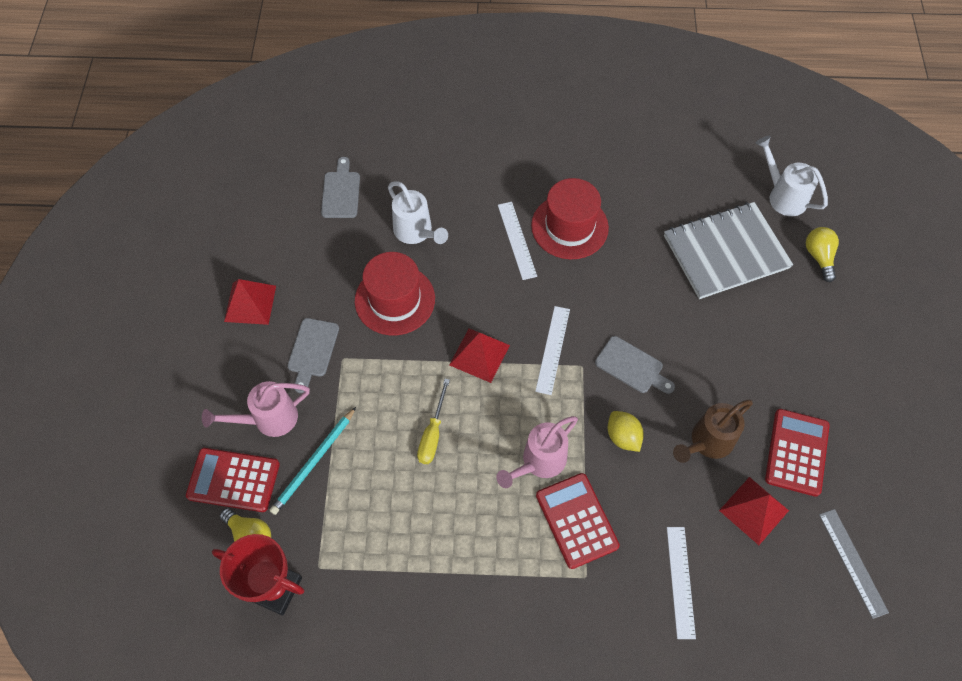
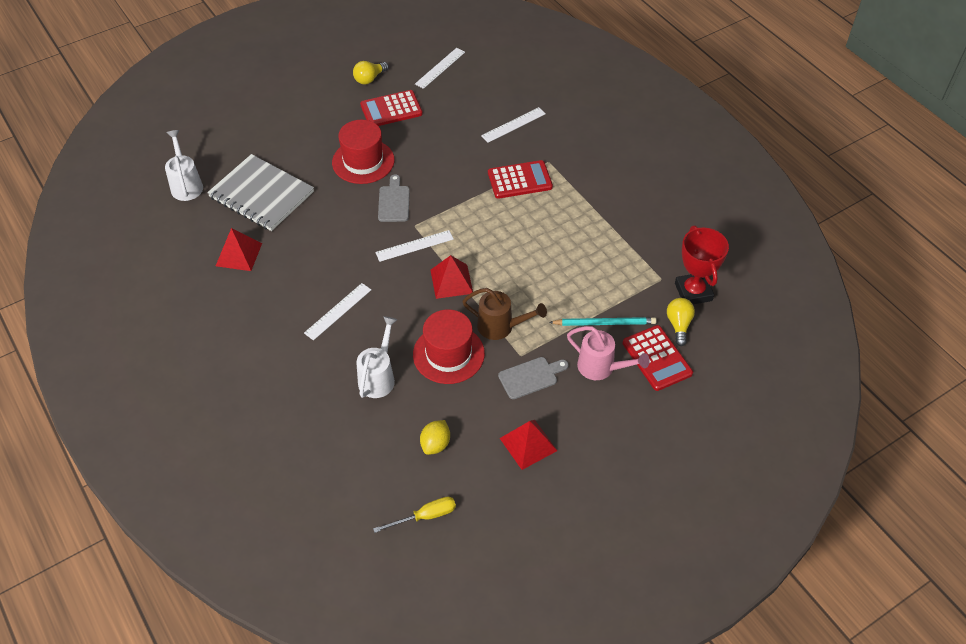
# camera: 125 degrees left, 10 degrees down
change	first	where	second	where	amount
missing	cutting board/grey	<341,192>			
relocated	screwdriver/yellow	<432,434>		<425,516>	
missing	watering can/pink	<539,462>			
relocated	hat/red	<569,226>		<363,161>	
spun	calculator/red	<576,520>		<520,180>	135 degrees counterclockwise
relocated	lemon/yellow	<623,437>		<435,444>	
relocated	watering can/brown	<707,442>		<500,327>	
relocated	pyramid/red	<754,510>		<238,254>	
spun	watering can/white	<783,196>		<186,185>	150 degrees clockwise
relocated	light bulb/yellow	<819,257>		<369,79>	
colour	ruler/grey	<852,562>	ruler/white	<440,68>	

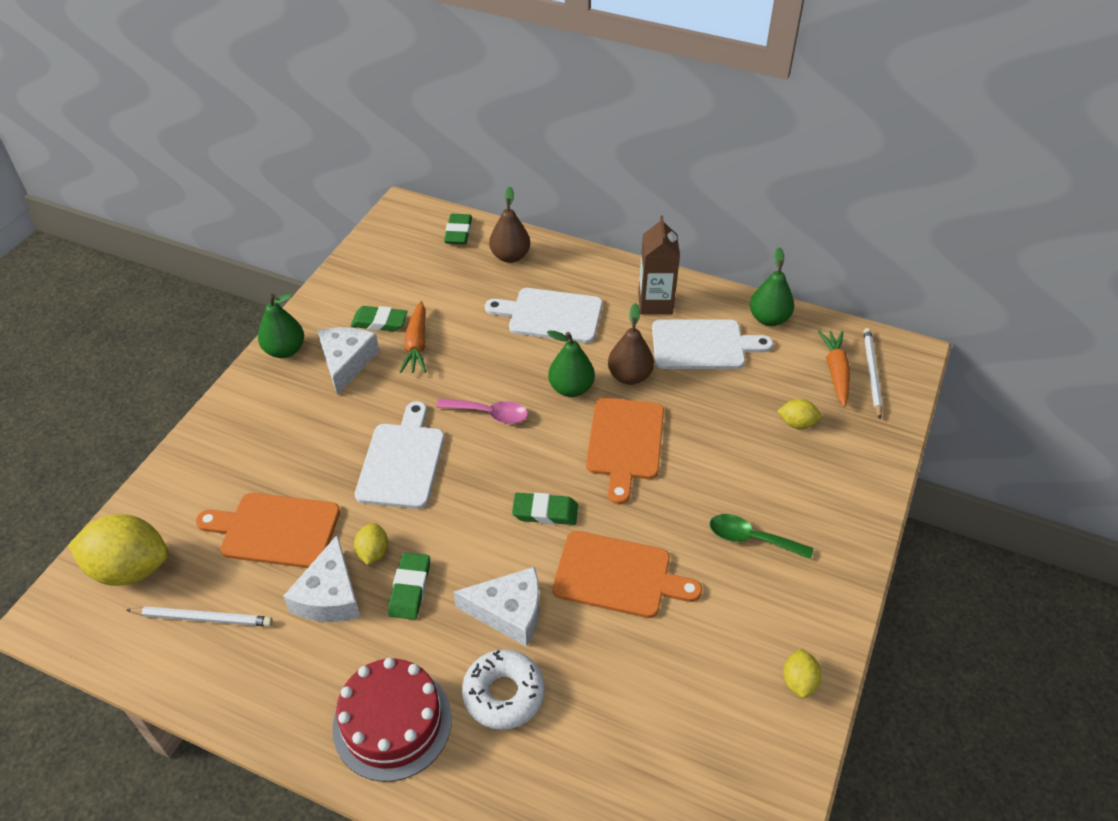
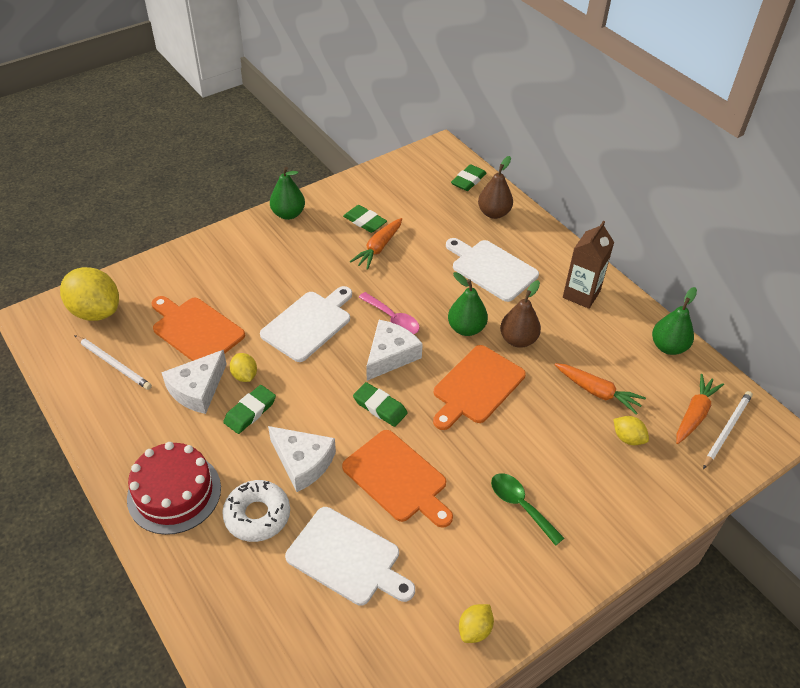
# camera: 30 degrees right, 0 degrees up
change	first	where	second	where	amount
relocated	cheese/white	<346,362>		<390,355>	
spun	lemon/yellow	<373,552>		<244,375>	60 degrees counterclockwise
relocated	cutting board/white	<702,345>		<347,558>	
appeared			carrot/orange	<597,392>	

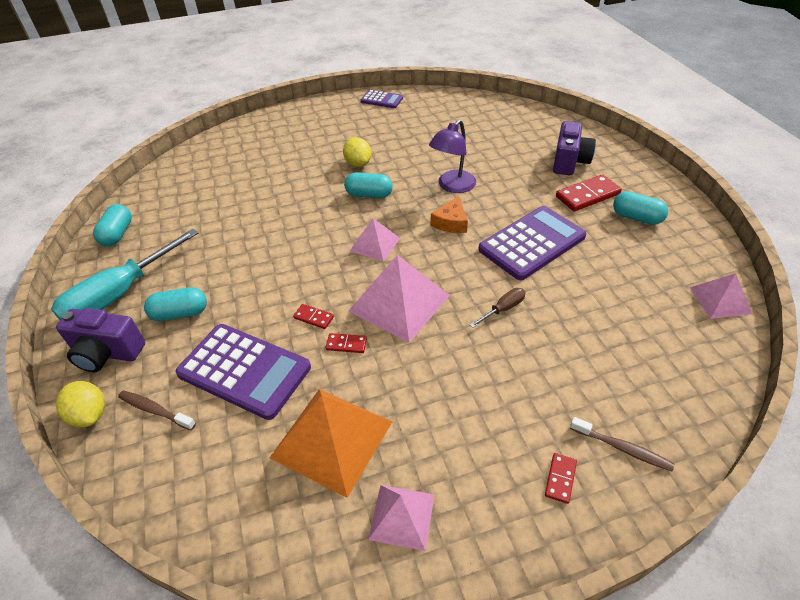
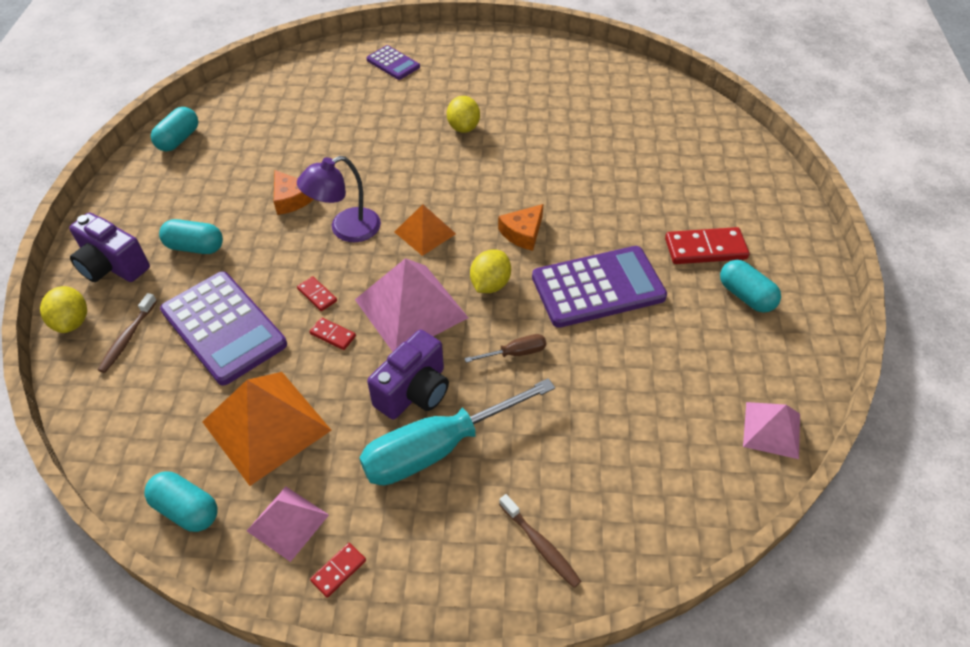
# camera: 20 degrees right, 5 degrees up
change	first	where	second	where	amount
relocated	screwdriver/turquoise	<120,294>		<438,448>	
spun	toothbrush/brown	<155,410>		<127,338>	120 degrees counterclockwise
relocated	capsule/turquoise	<369,195>		<186,509>	
colour	pyramid/pink	<375,244>	pyramid/orange	<425,232>	
relocated	calculator/purple	<381,100>		<393,63>	
relocated	lamp/purple	<452,186>		<346,229>	
relocated	domino/red	<560,479>		<338,571>	
relocated	camera/purple	<569,162>		<414,391>	
appeared			cheese/orange	<291,199>	
appeared			lemon/yellow	<490,284>	

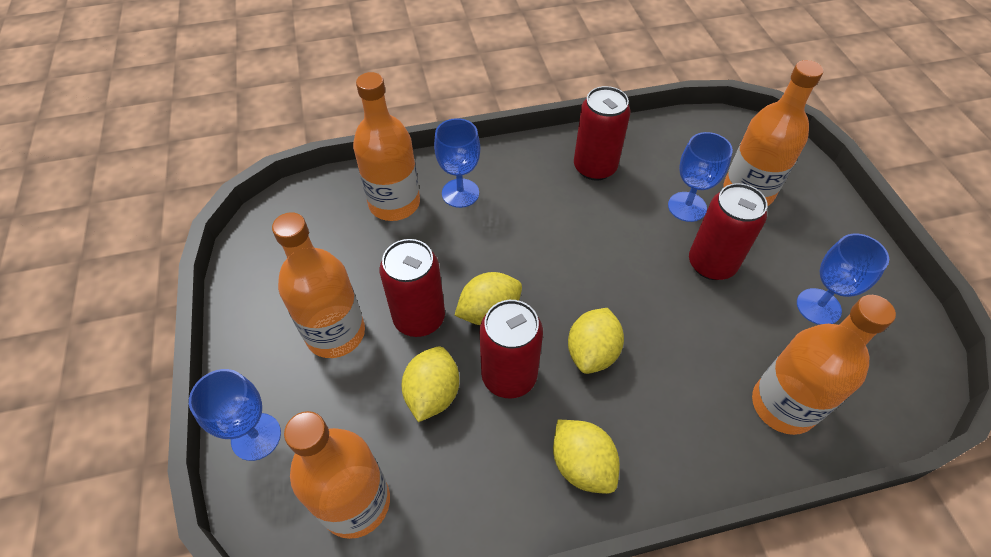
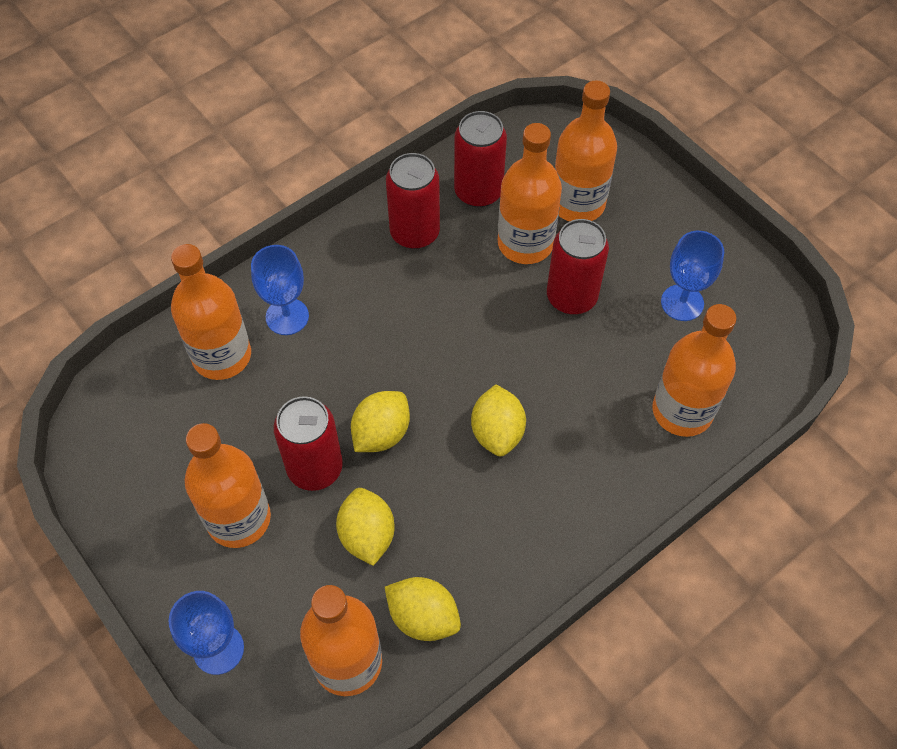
# camera: 25 degrees left, 5 degrees up
change	first	where	second	where	amount
relocated	can/red	<509,376>		<478,192>	
relocated	lemon/yellow	<582,465>		<423,617>	
exchanged	goblet/blue	<687,207>	bottle/orange	<525,243>	

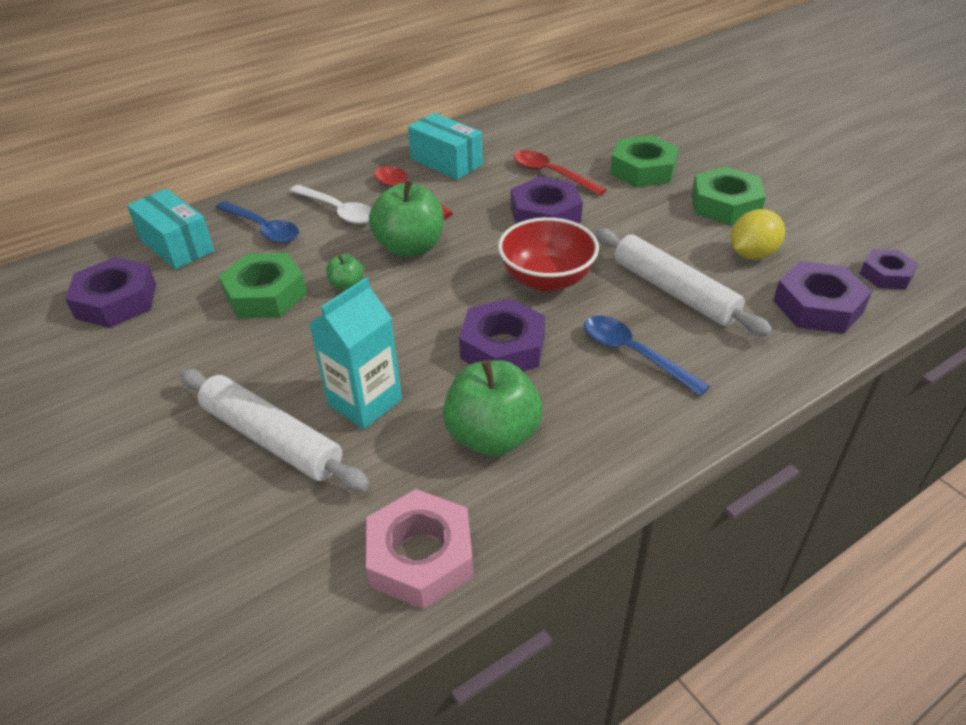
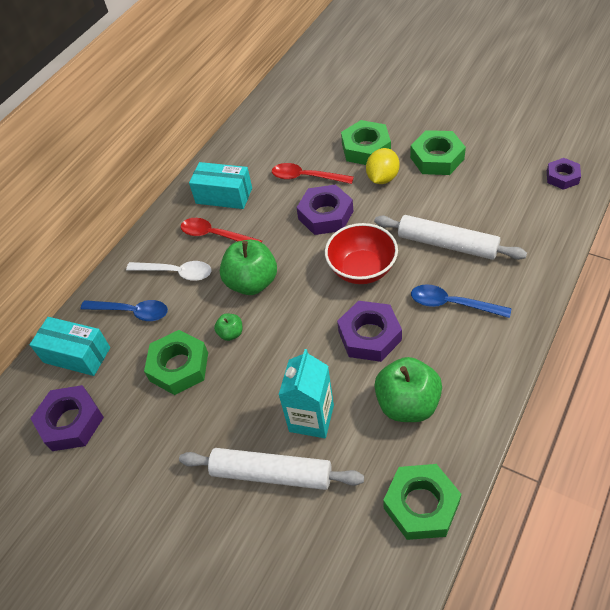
# camera: 20 degrees left, 10 degrees up
change	first	where	second	where	amount
colour	nut/pink	<420,556>	nut/green	<421,505>	
relocated	lemon/yellow	<752,254>		<382,178>	
missing	nut/purple	<818,306>			

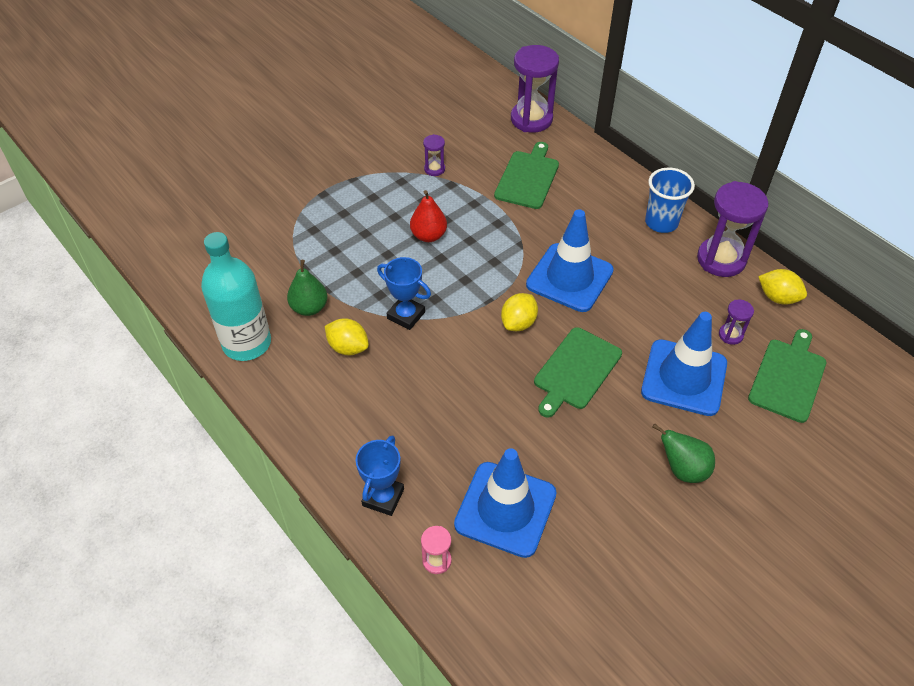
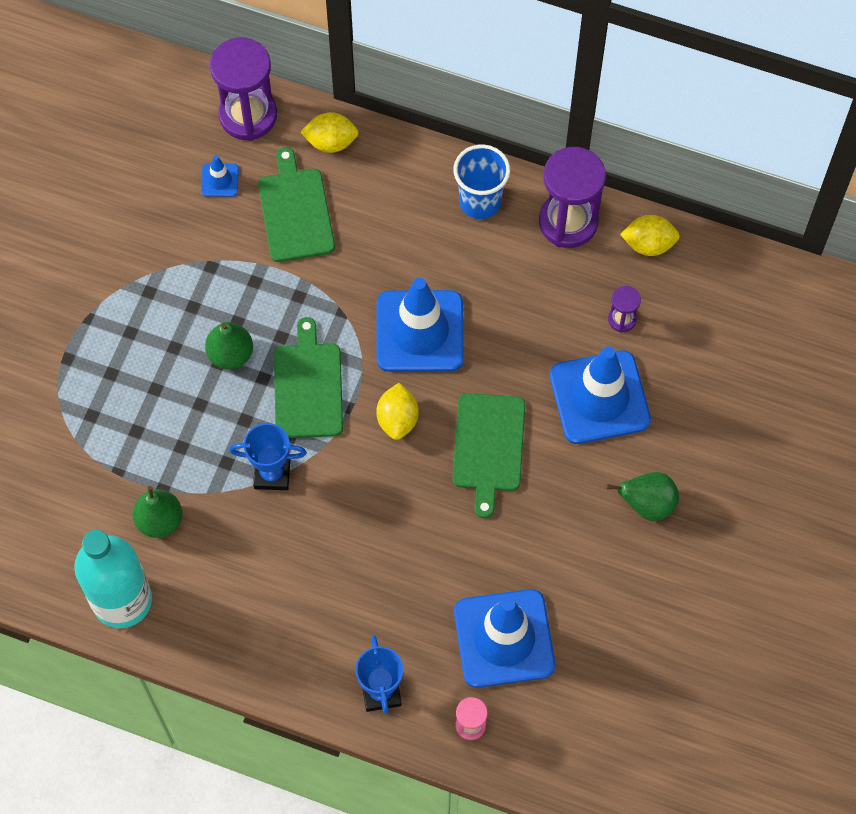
# camera: 30 degrees left, 15 degrees up
change	first	where	second	where	amount
relocated	lemon/yellow	<348,347>		<331,142>	
colour	pear/red	<428,235>	pear/green	<230,354>	
missing	hourglass/purple	<434,169>			
relocated	cutting board/green	<788,377>		<308,386>	
appeared			traffic cone/blue	<220,180>	

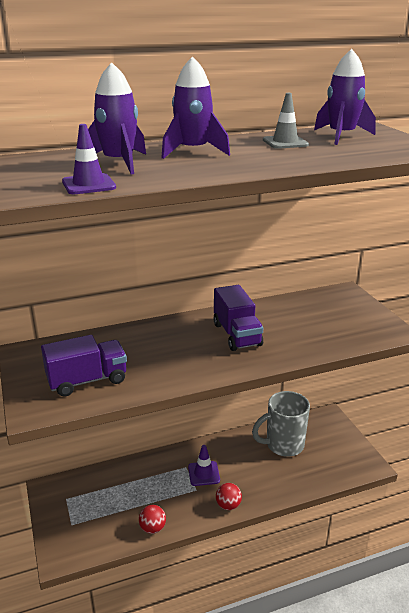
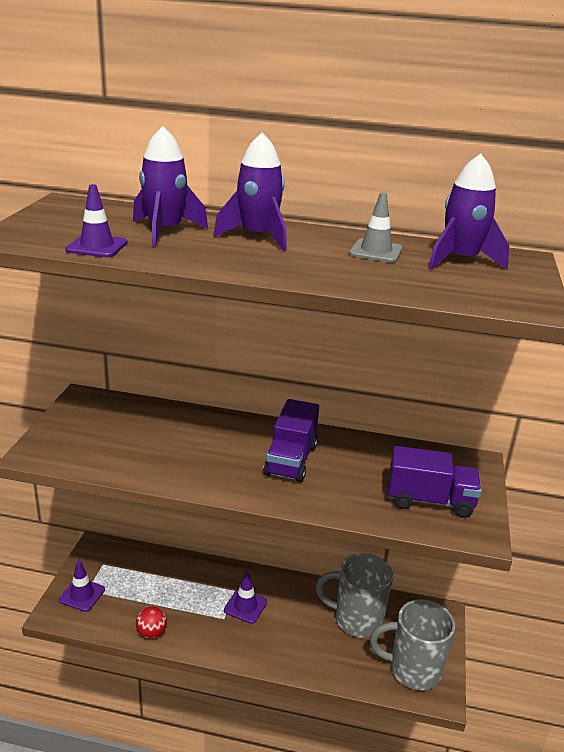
# camera: 30 degrees right, 0 degrees up
change	first	where	second	where	amount
relocated	truck/purple	<87,380>		<430,501>	
missing	ball/red	<228,505>			
appeared			traffic cone/purple	<82,595>	
appeared			mug/grey	<413,670>	

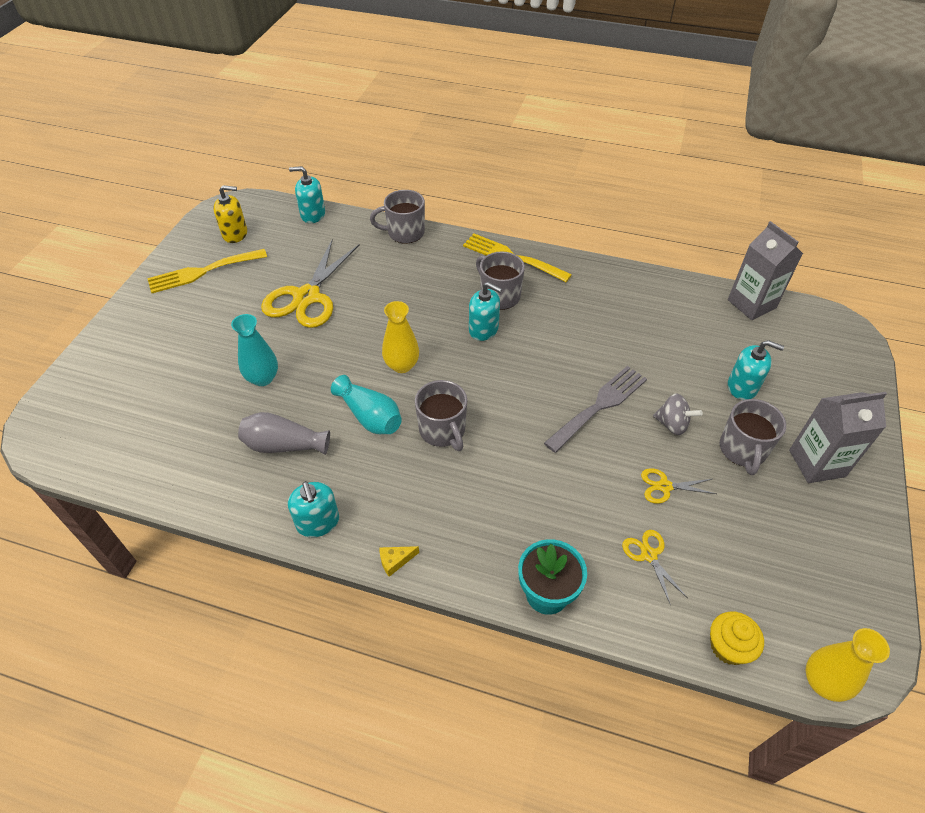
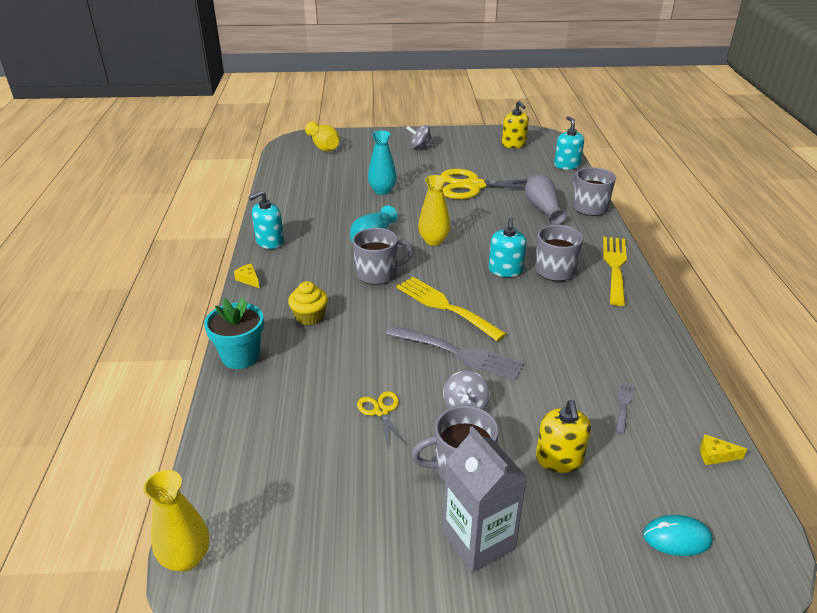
# camera: 70 degrees right, 15 degrees down
change	first	where	second	where	amount
relocated	fork/yellow	<202,272>		<445,306>	
relocated	vase/grey	<284,445>		<542,209>	
spun	mug/grey	<443,430>		<378,274>	150 degrees counterclockwise
missing	scissors/yellow	<649,555>			
relocated	cupcake/yellow	<728,646>		<309,316>	
exchanged	carton/grey	<751,304>	cheese/yellow	<715,455>	
colour	soap dispenser/turquoise	<742,387>	soap dispenser/yellow	<559,459>	
appeared			vase/yellow	<323,146>	
appeared			spinning top/grey	<420,147>	
appeared			fork/grey	<624,404>	
appeared			mouse/turquoise	<676,538>	

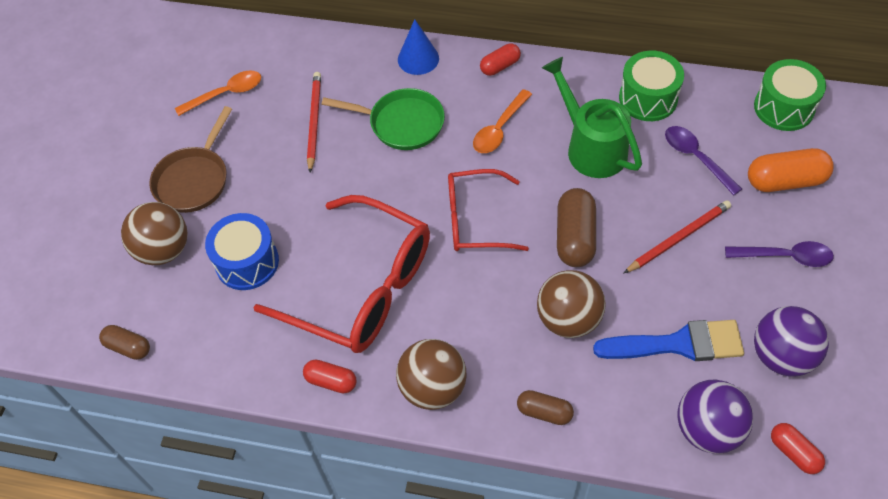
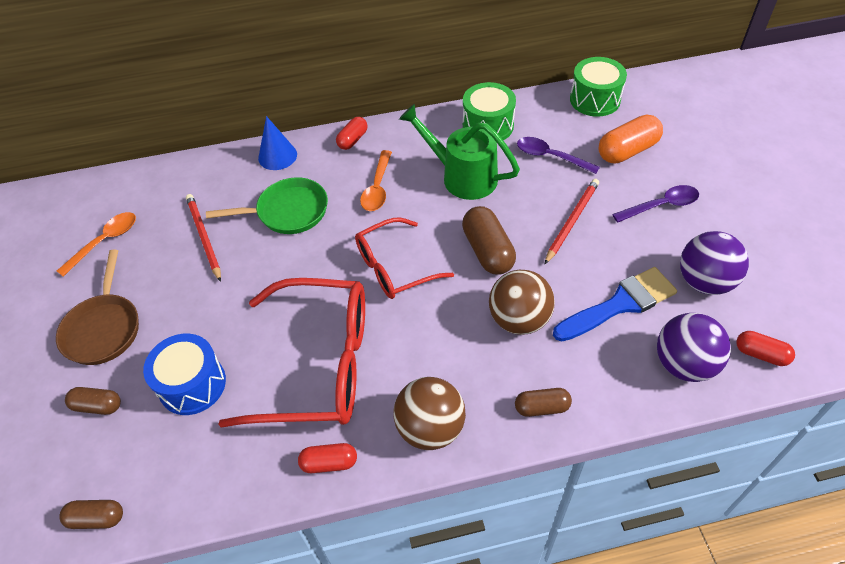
# camera: 25 degrees left, 5 degrees down
change	first	where	second	where	amount
exchanged	ball/brown	<163,250>	capsule/brown	<97,406>	

